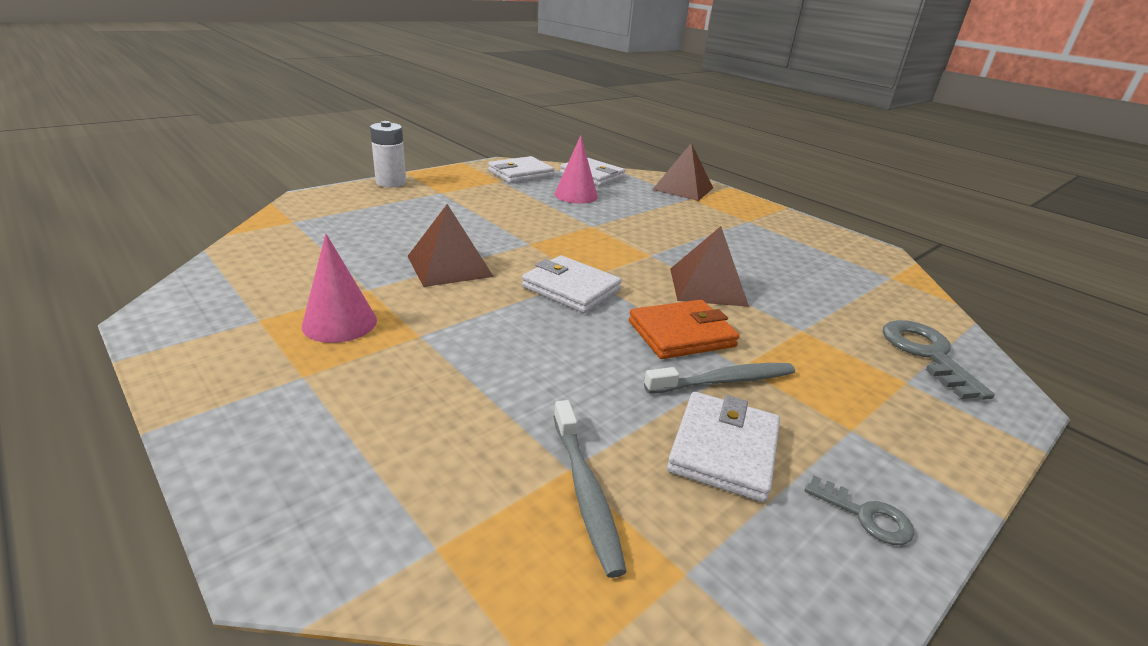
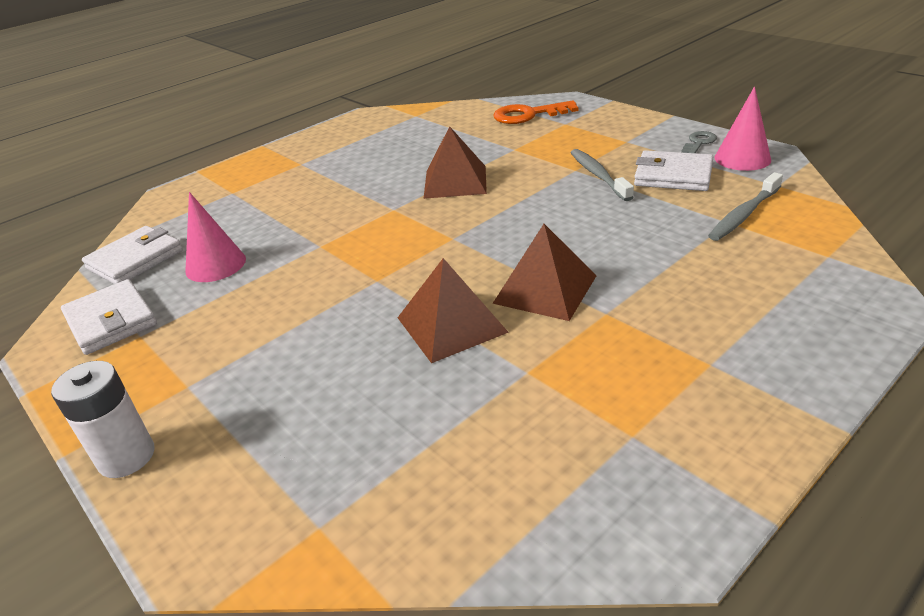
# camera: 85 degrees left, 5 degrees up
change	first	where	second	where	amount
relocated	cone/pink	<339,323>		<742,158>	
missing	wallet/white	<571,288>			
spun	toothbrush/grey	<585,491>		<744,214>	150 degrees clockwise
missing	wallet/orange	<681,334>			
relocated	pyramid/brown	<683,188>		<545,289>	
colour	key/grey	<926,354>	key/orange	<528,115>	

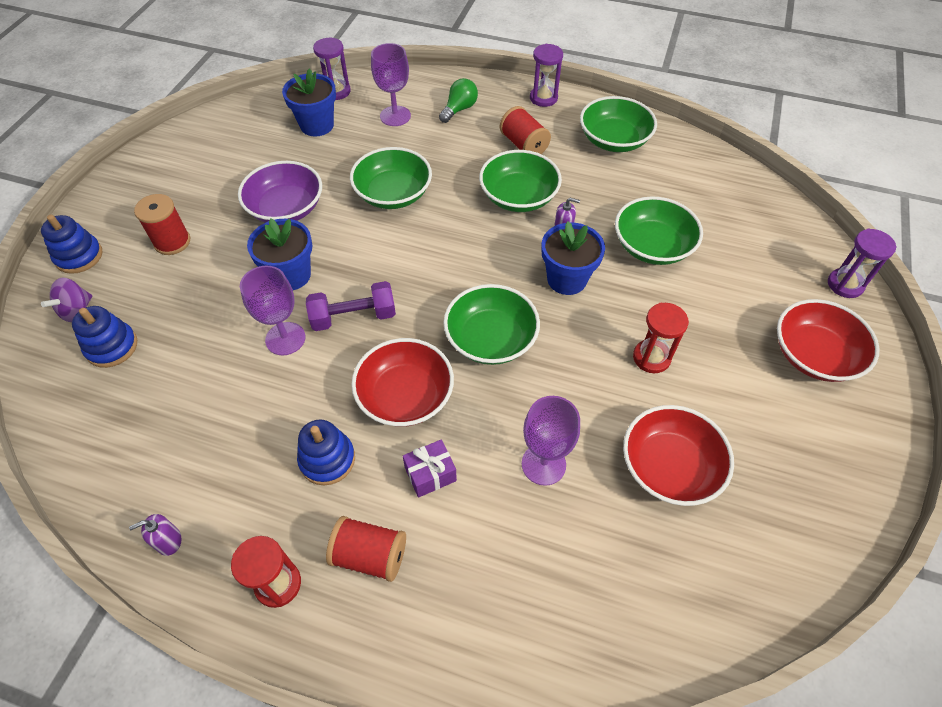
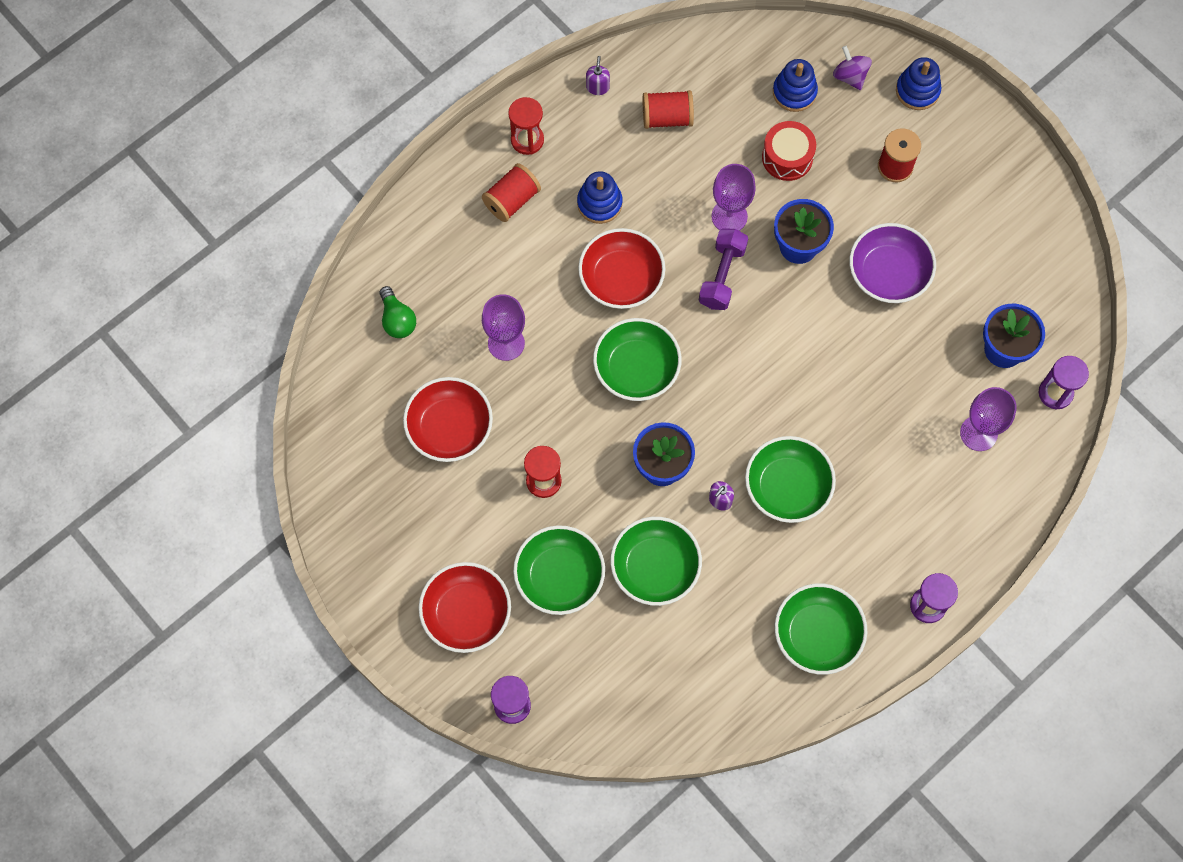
# camera: 120 degrees right, 15 degrees up
change	first	where	second	where	amount
relocated	bowl/green	<393,194>		<559,576>	
missing	gift/purple	<430,474>			
relocated	light bulb/green	<459,109>		<397,320>	
relocated	spool/red	<523,145>		<667,118>	
appeared			drum/red	<787,157>	

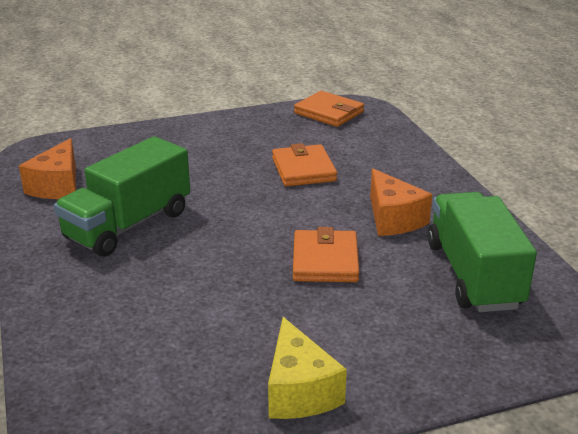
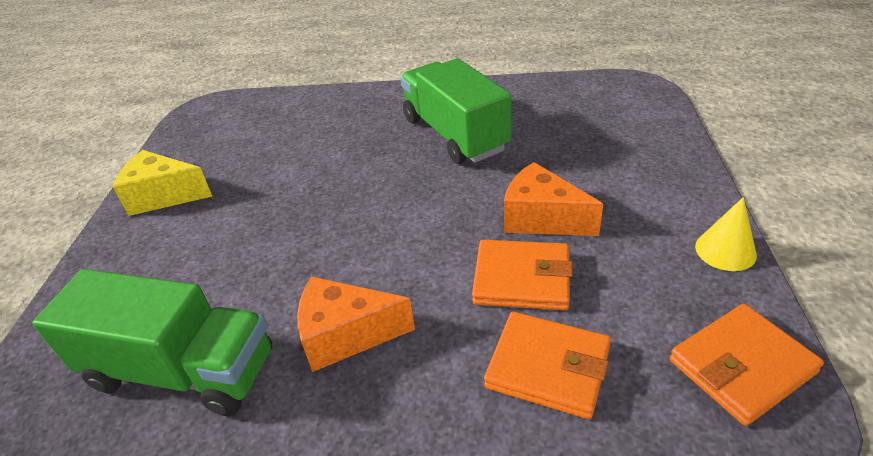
# camera: 115 degrees right, 10 degrees up
change	first	where	second	where	amount
relocated	cheese/orange	<58,186>		<542,218>	
relocated	wallet/orange	<325,260>		<548,367>	
appeared			cone/yellow	<725,250>	

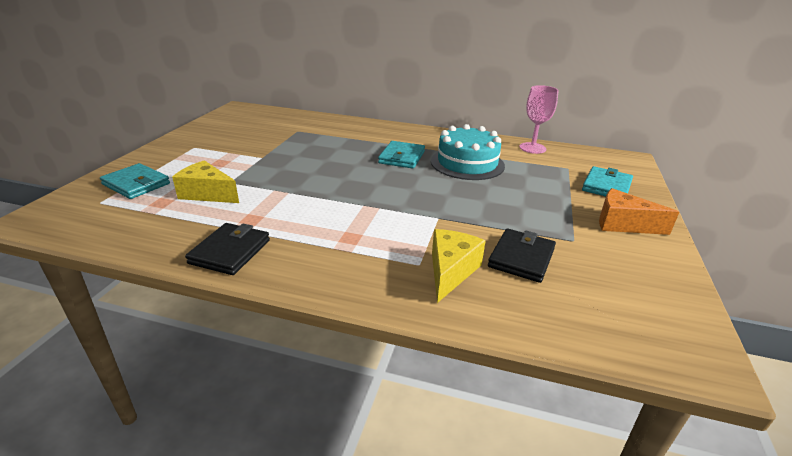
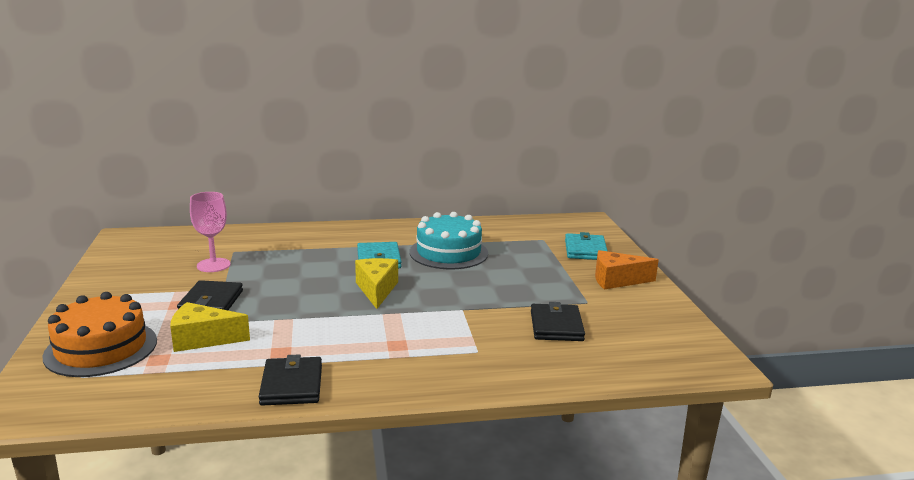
# camera: 25 degrees left, 10 degrees down
change	first	where	second	where	amount
exchanged	wallet/turquoise	<136,184>	cake/orange	<101,348>	
relocated	cheese/yellow	<451,271>		<376,290>	
relocated	goblet/pink	<532,148>		<213,265>	
appeared			wallet/black	<211,302>	

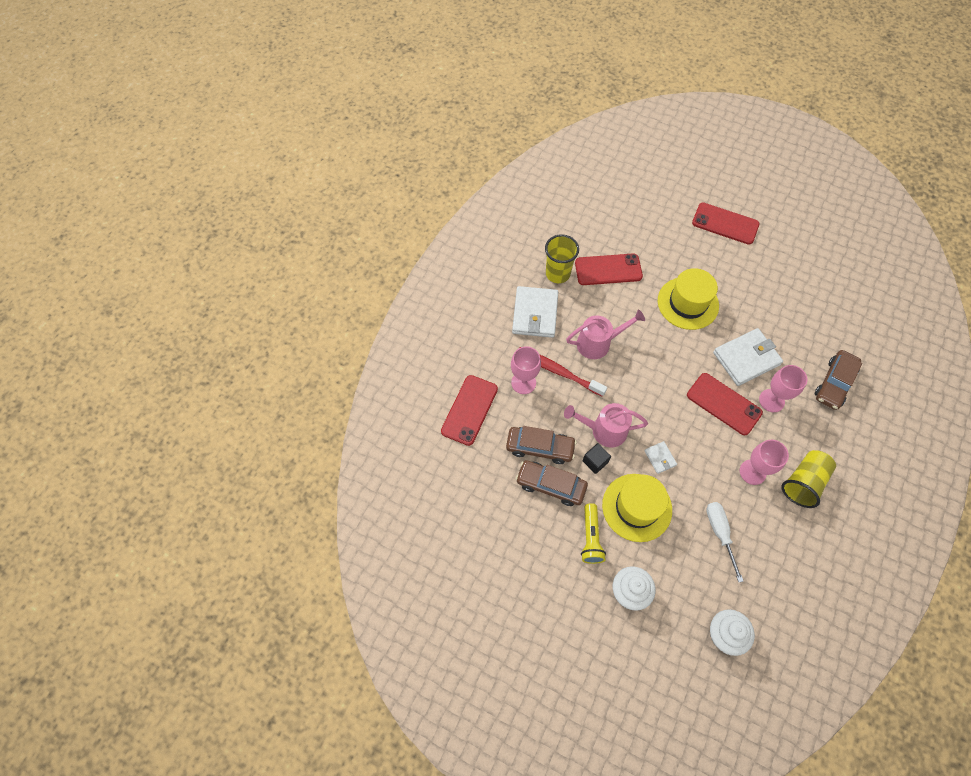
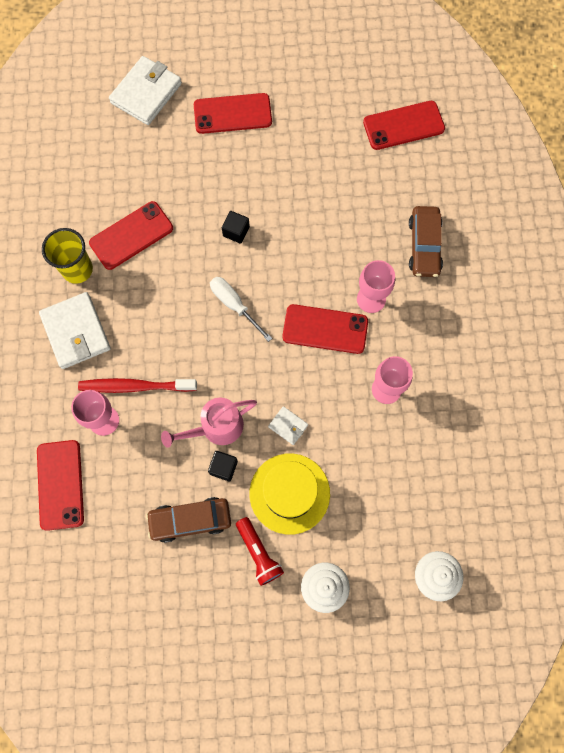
# camera: 30 degrees left, 10 degrees up
change	first	where	second	where	amount
missing	car/brown	<540,448>			
missing	watering can/pink	<598,343>			
colour	flashlight/yellow	<591,538>	flashlight/red	<259,553>	
exchanged	hat/yellow	<688,303>	cube/black	<236,231>	
relocated	screwdriver/white	<719,533>		<234,305>	
relocated	wallet/white	<746,358>		<146,93>	
missing	cup/yellow	<803,482>			
appeared			phone/red	<403,125>	

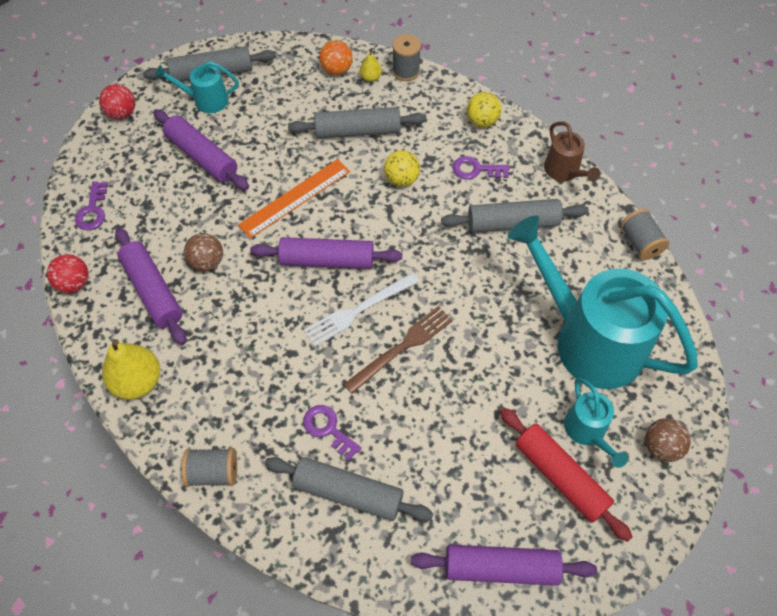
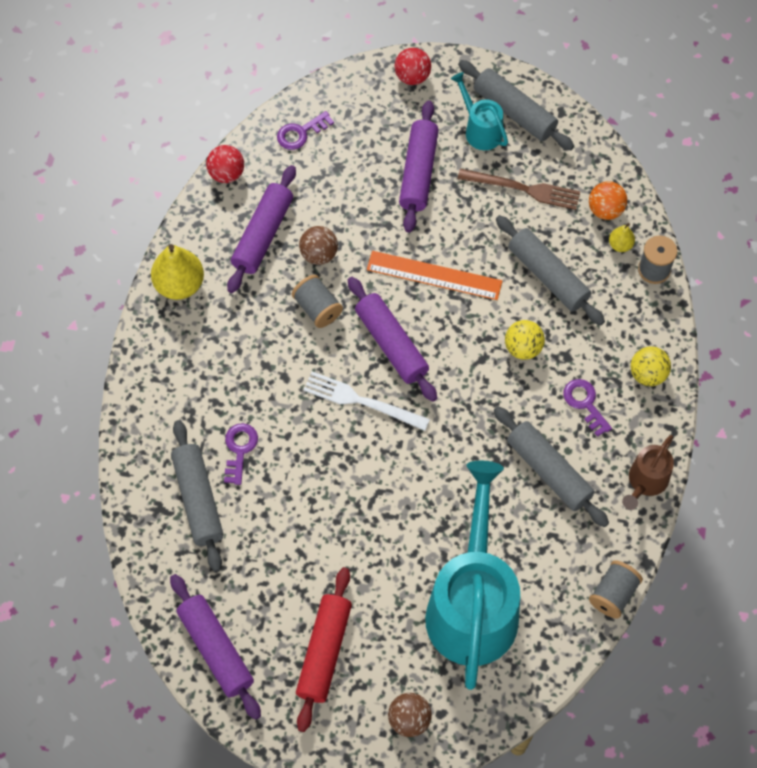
# camera: 55 degrees right, 5 degrees up
change	first	where	second	where	amount
relocated	spool/grey	<213,472>		<317,308>	
relocated	fork/brown	<402,347>		<523,189>	
missing	watering can/turquoise	<588,432>			

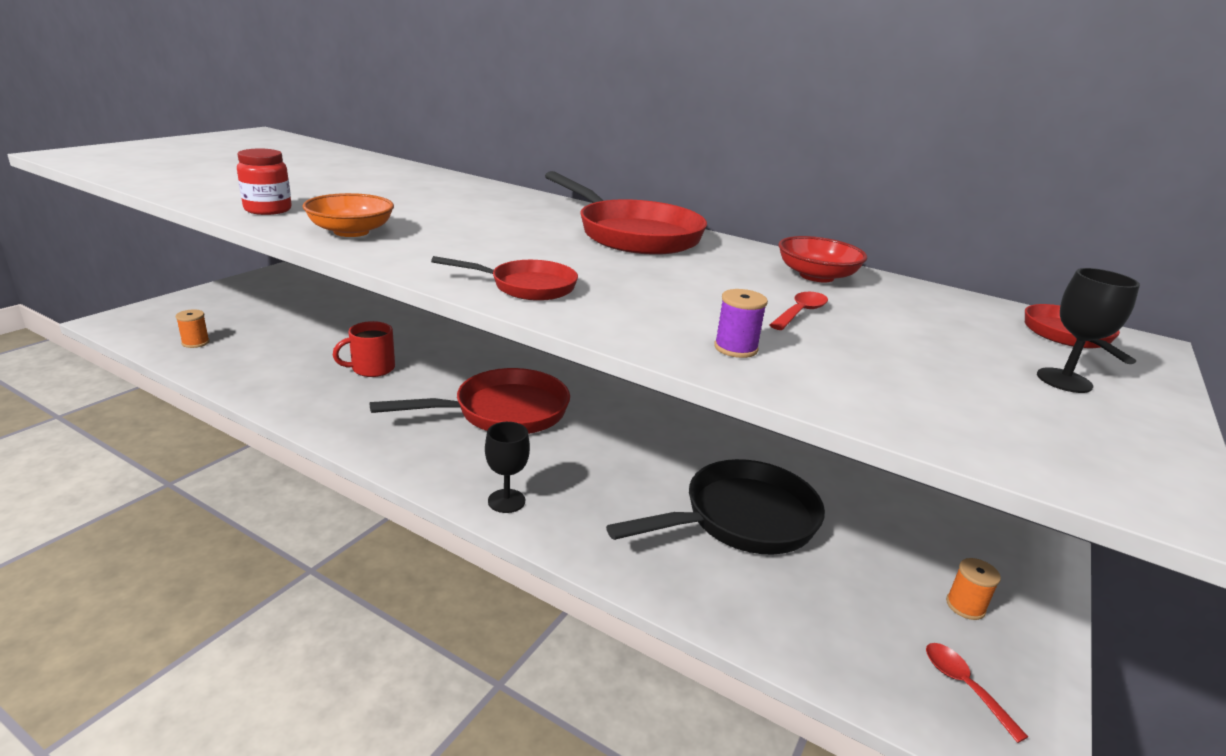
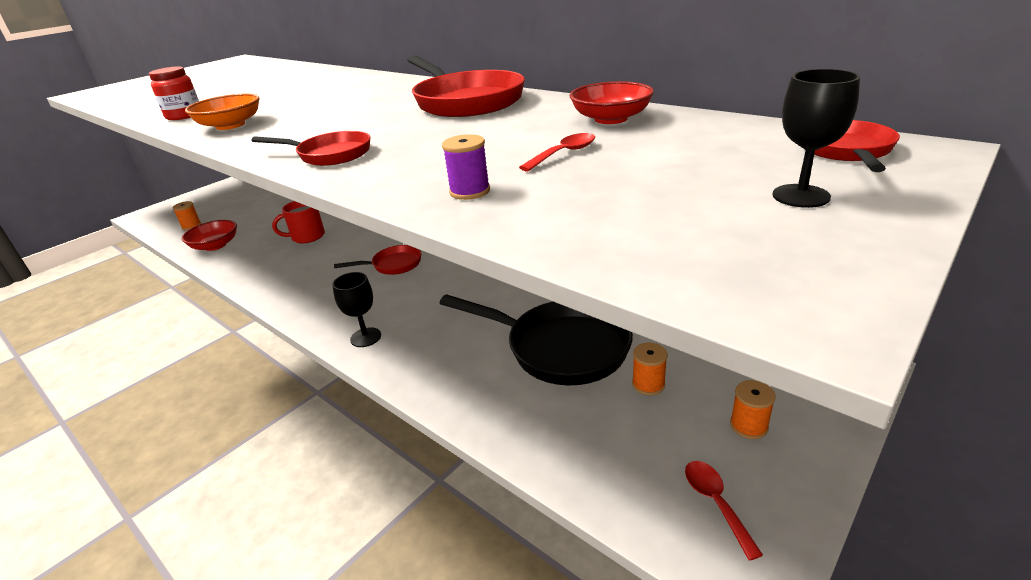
# camera: 15 degrees right, 5 degrees up
change	first	where	second	where	amount
size	pan/red	<503,412>		<393,265>	x0.54
spun	pan/black	<741,519>		<559,348>	45 degrees clockwise
appeared			bowl/red	<215,245>	
appeared			spool/orange	<648,384>	

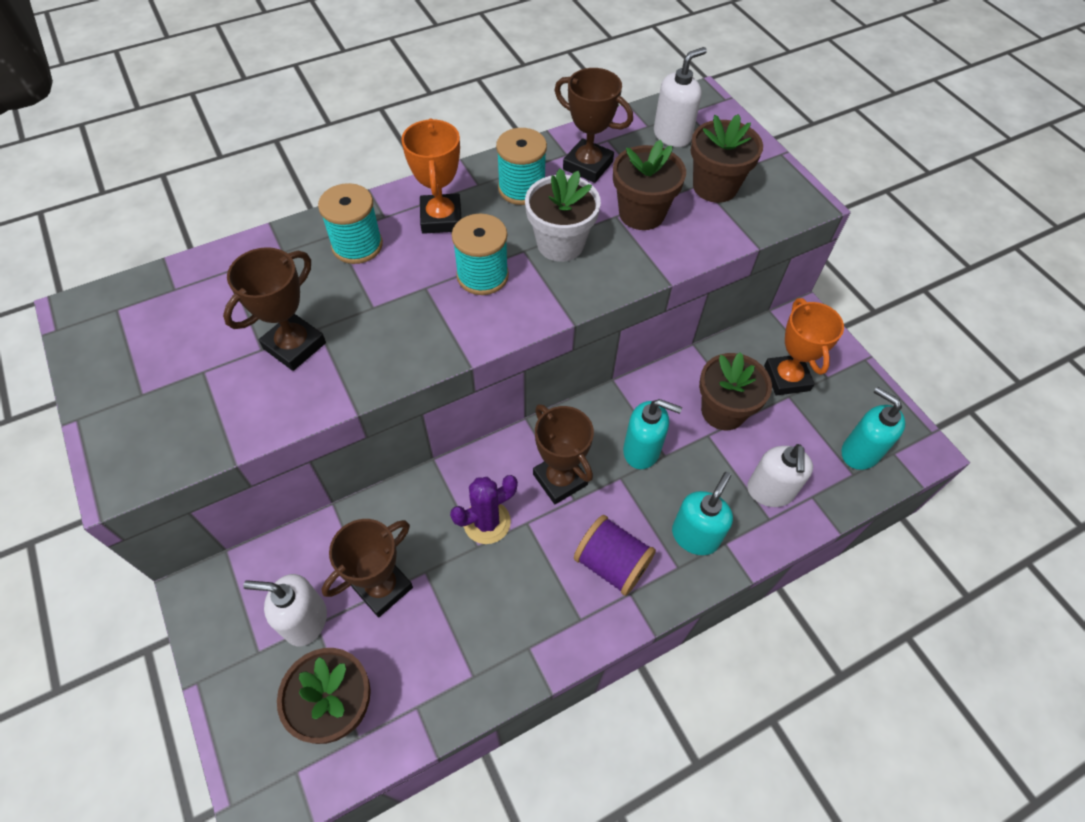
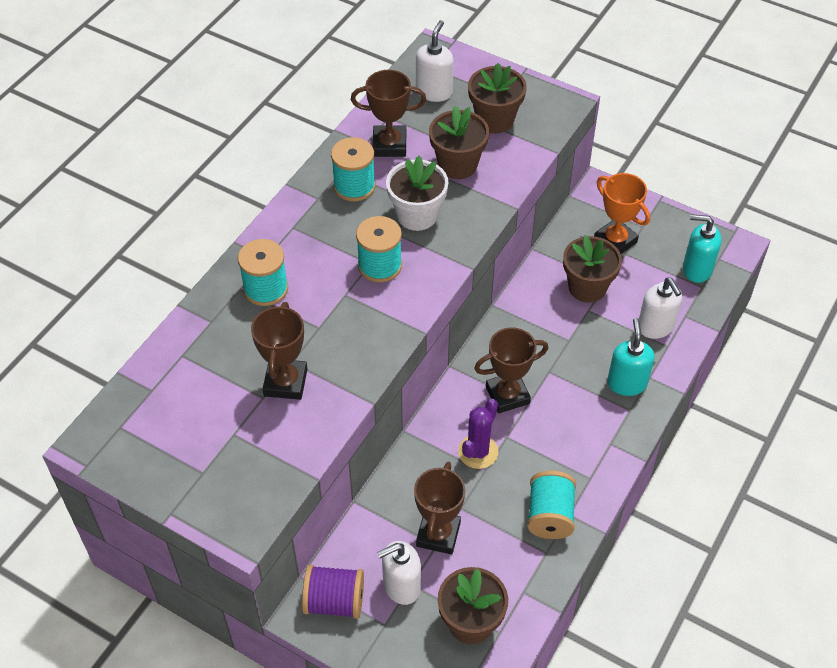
# camera: 30 degrees left, 5 degrees down
change	first	where	second	where	amount
missing	trophy/orange	<441,218>			
spun	trophy/brown	<560,479>		<507,395>	45 degrees counterclockwise
relocated	spool/purple	<612,564>		<334,601>	
missing	soap dispenser/turquoise	<642,451>			
appeared			spool/turquoise	<550,516>	

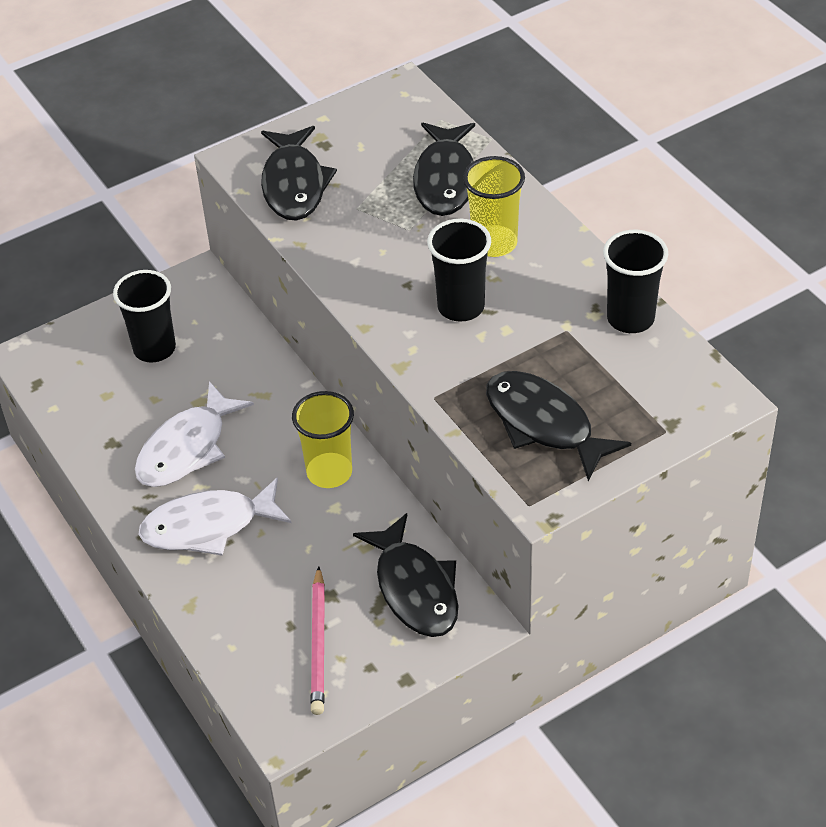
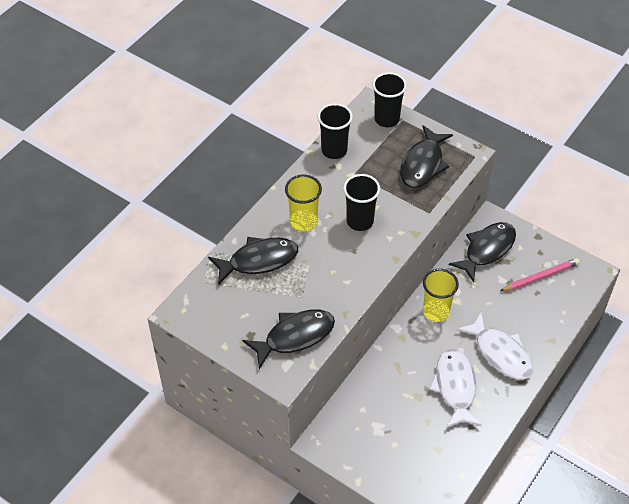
# camera: 115 degrees left, 5 degrees up
change	first	where	second	where	amount
relocated	cup/black	<154,349>		<386,119>	
spun	fish/white	<187,448>		<455,387>	105 degrees counterclockwise

